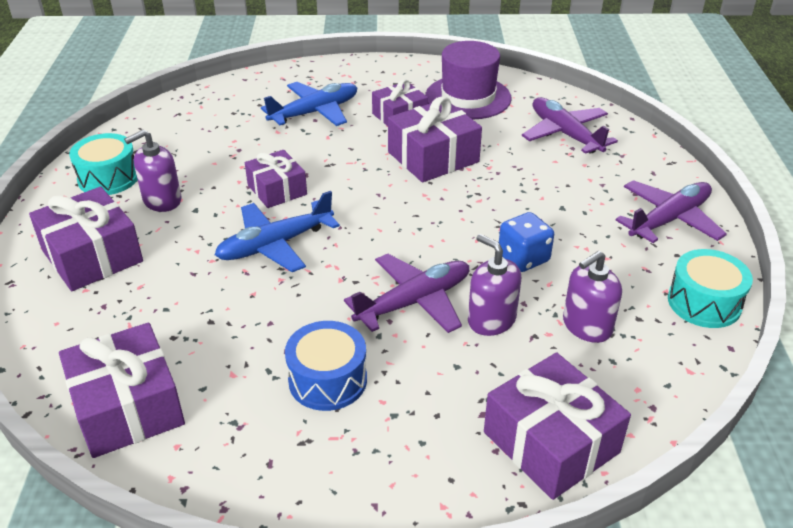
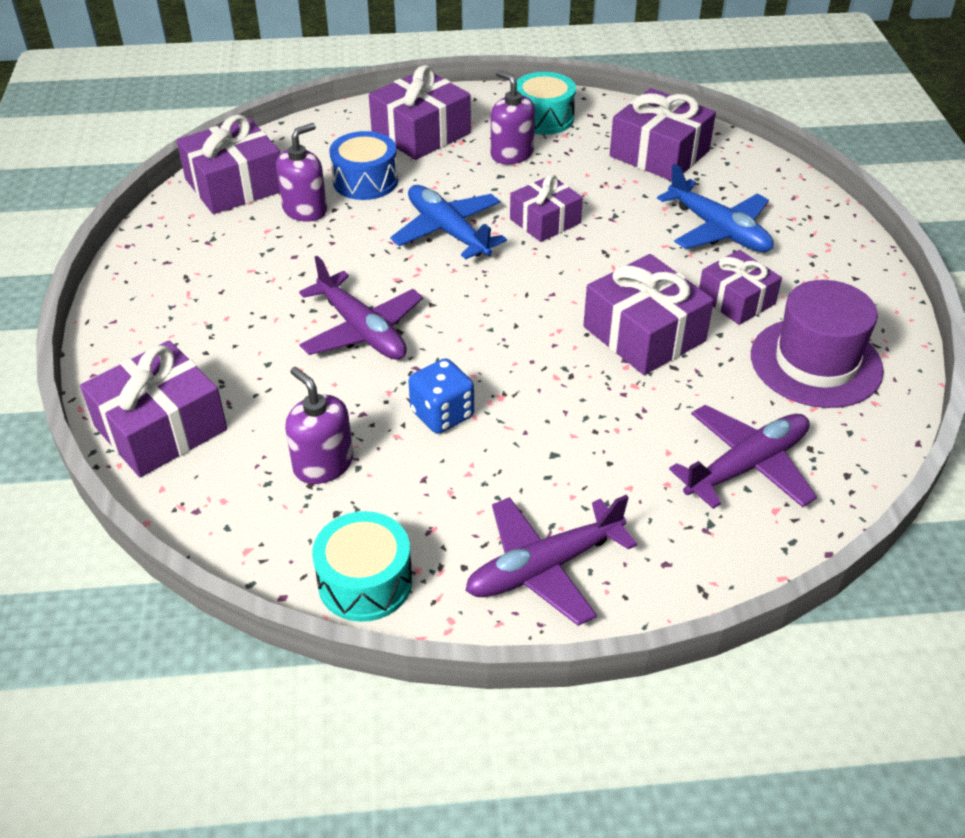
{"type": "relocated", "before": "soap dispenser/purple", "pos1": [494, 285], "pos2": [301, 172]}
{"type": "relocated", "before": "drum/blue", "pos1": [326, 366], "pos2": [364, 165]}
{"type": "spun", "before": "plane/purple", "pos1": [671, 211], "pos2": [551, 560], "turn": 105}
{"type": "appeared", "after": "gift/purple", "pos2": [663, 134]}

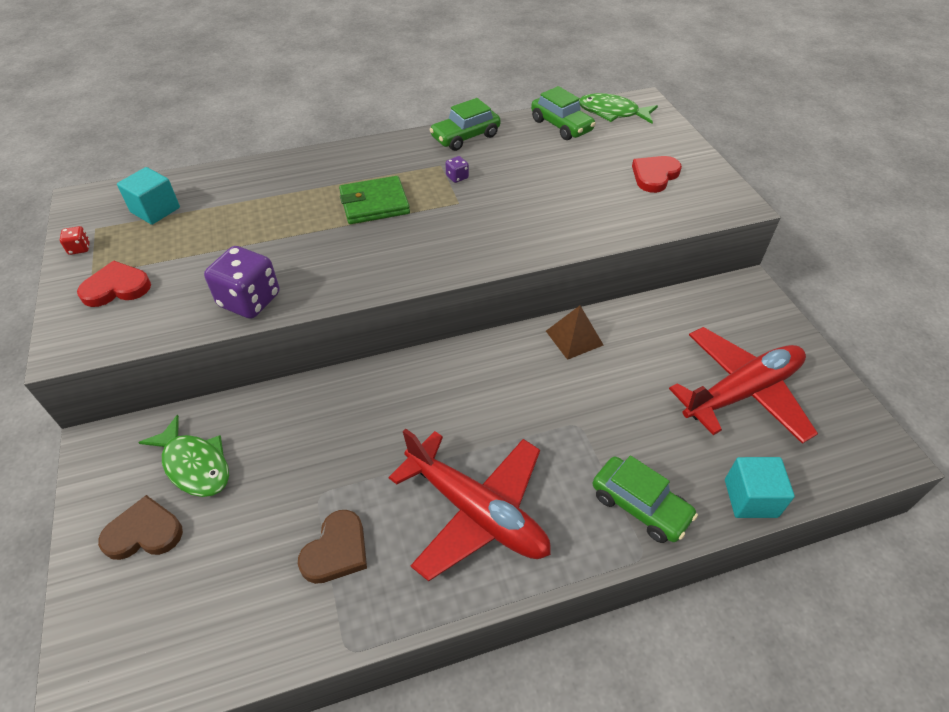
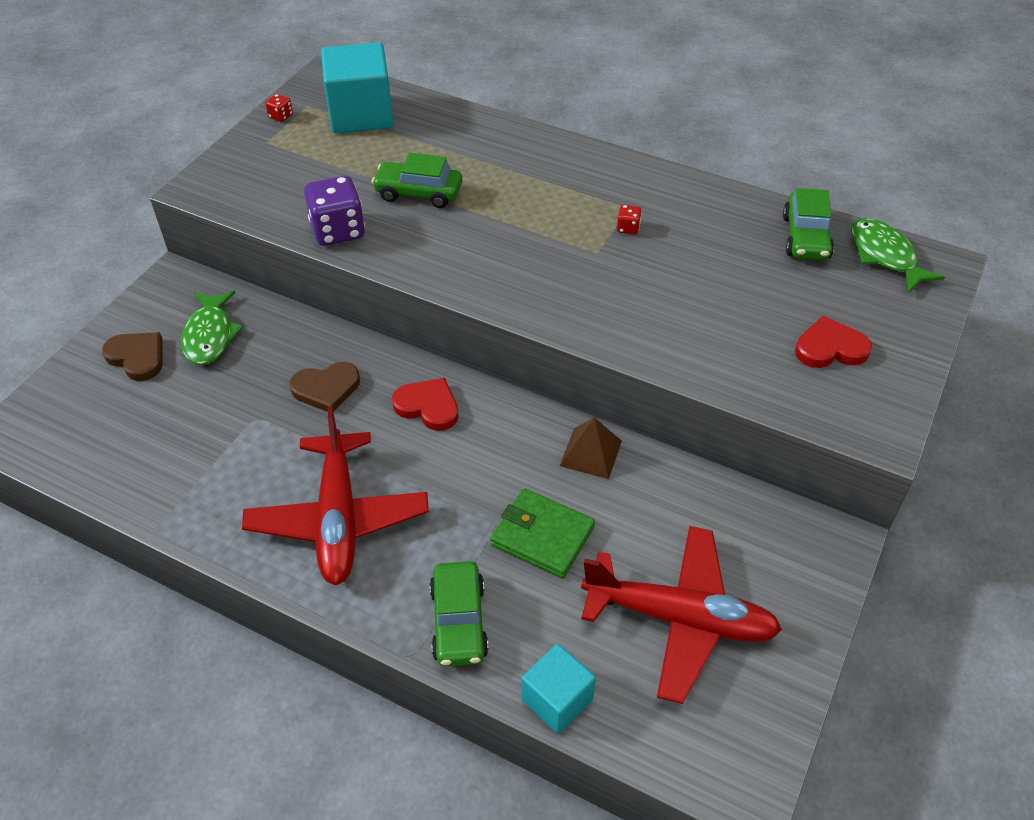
{"type": "relocated", "before": "heart/brown", "pos1": [332, 547], "pos2": [325, 387]}
{"type": "size", "before": "cube/turquoise", "pos1": [148, 196], "pos2": [357, 88], "scale": 1.69}
{"type": "relocated", "before": "car/green", "pos1": [465, 124], "pos2": [417, 180]}
{"type": "relocated", "before": "heart/red", "pos1": [114, 284], "pos2": [425, 404]}
{"type": "relocated", "before": "wallet/green", "pos1": [374, 200], "pos2": [543, 533]}
{"type": "colour", "before": "dice/purple", "after": "dice/red", "pos1": [457, 169], "pos2": [629, 220]}

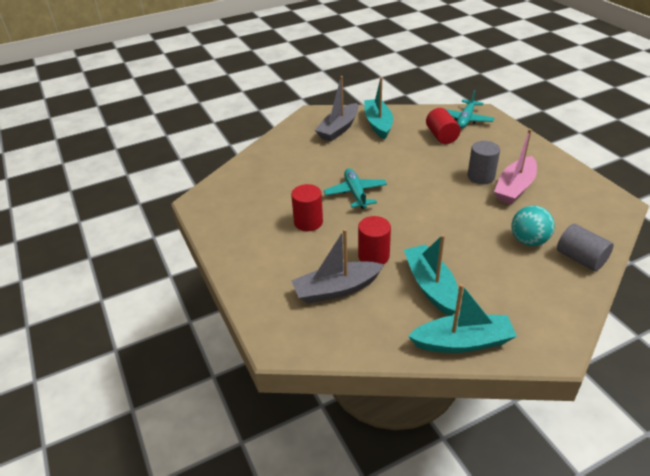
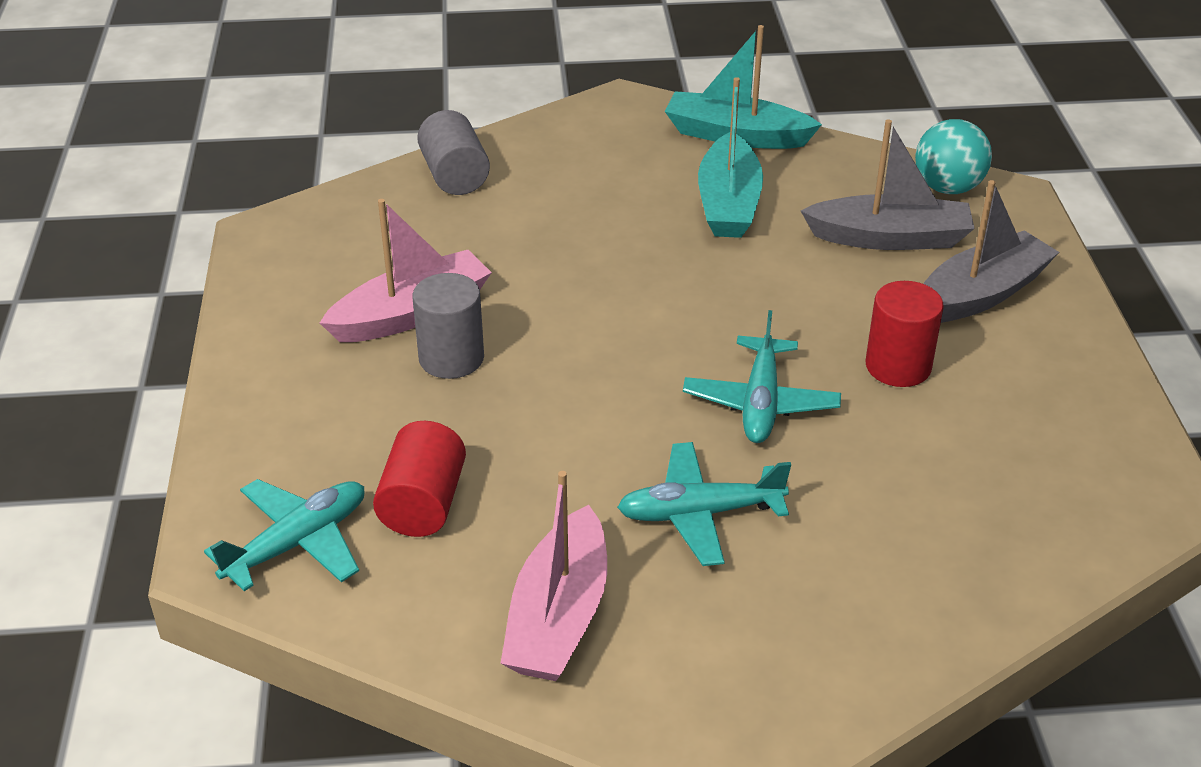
{"type": "colour", "before": "boat/turquoise", "after": "boat/pink", "pos1": [378, 108], "pos2": [553, 576]}
{"type": "appeared", "after": "plane/turquoise", "pos2": [704, 504]}
{"type": "relocated", "before": "ball/turquoise", "pos1": [533, 226], "pos2": [953, 156]}
{"type": "relocated", "before": "boat/grey", "pos1": [336, 108], "pos2": [991, 251]}
{"type": "missing", "before": "cylinder/red", "pos1": [374, 240]}

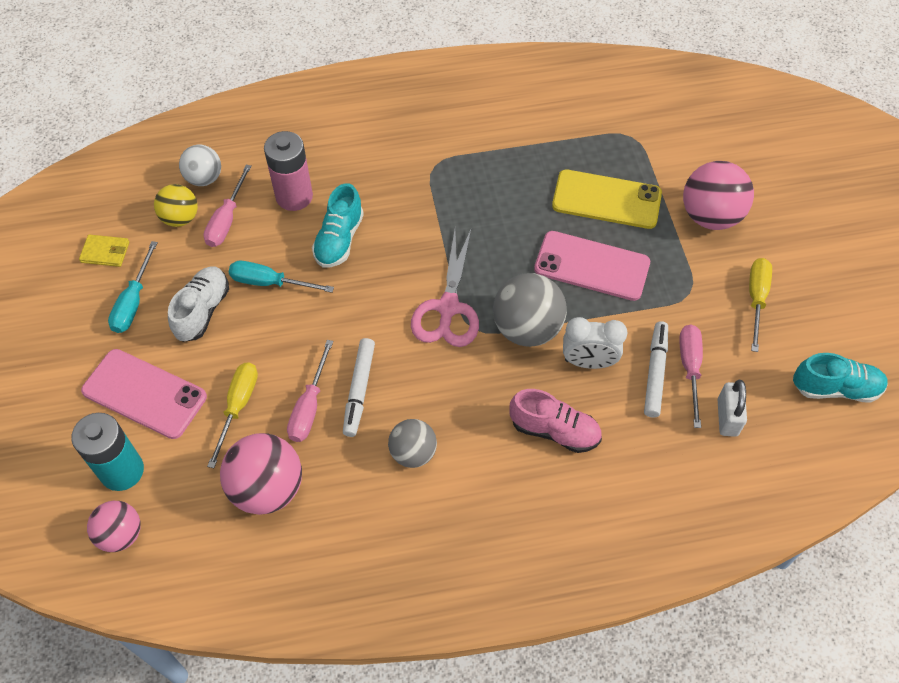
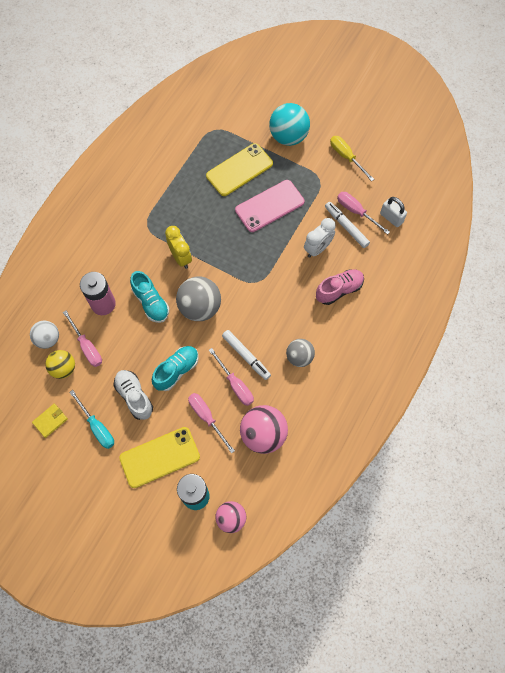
{"type": "colour", "before": "phone/pink", "after": "phone/yellow", "pos1": [144, 394], "pos2": [159, 457]}
{"type": "relocated", "before": "shoe/turquoise", "pos1": [840, 378], "pos2": [175, 368]}
{"type": "appeared", "after": "clock/yellow", "pos2": [178, 247]}
{"type": "relocated", "before": "ball/grey", "pos1": [530, 310], "pos2": [198, 298]}
{"type": "colour", "before": "screwdriver/yellow", "after": "screwdriver/pink", "pos1": [232, 415], "pos2": [211, 423]}
{"type": "colour", "before": "ball/pink", "after": "ball/turquoise", "pos1": [718, 195], "pos2": [289, 124]}
{"type": "missing", "before": "screwdriver/turquoise", "pos1": [281, 277]}
{"type": "missing", "before": "scissors/pink", "pos1": [445, 287]}

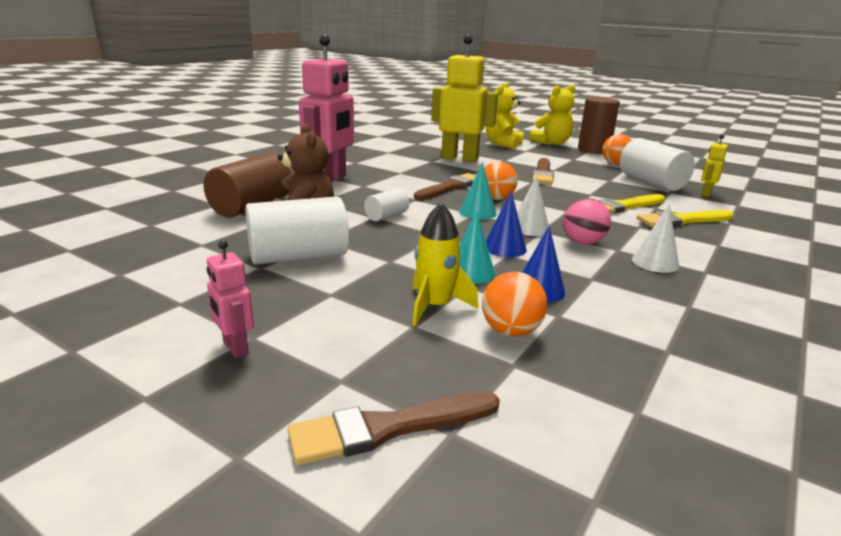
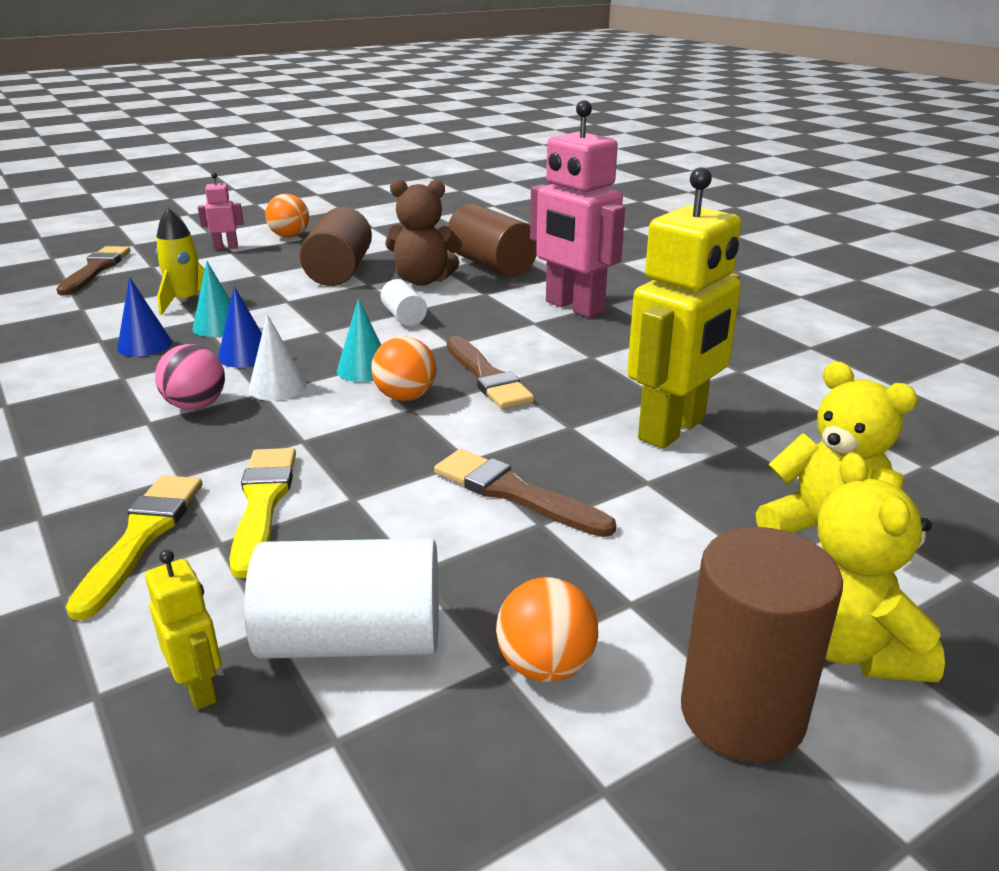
{"type": "relocated", "before": "ball/orange", "pos1": [514, 304], "pos2": [287, 216]}
{"type": "colour", "before": "cylinder/white", "after": "cylinder/brown", "pos1": [297, 231], "pos2": [335, 246]}
{"type": "missing", "before": "cone/white", "pos1": [655, 238]}

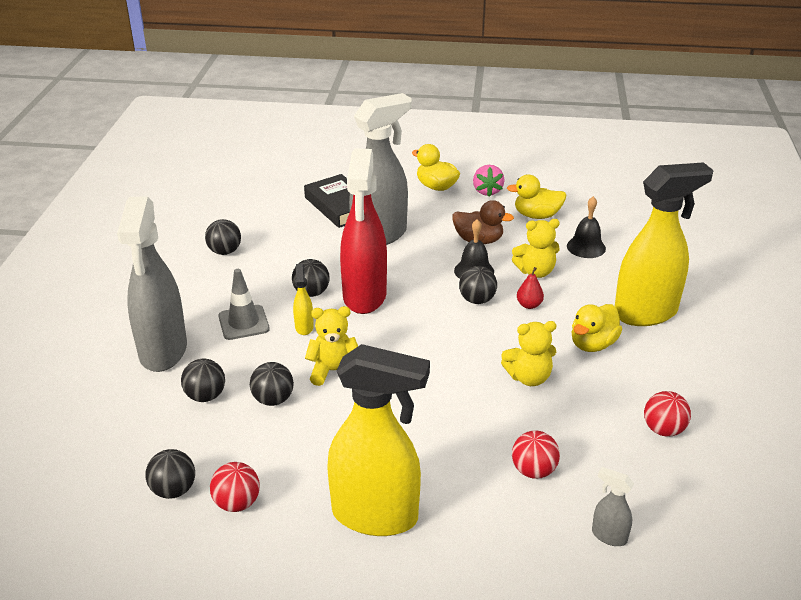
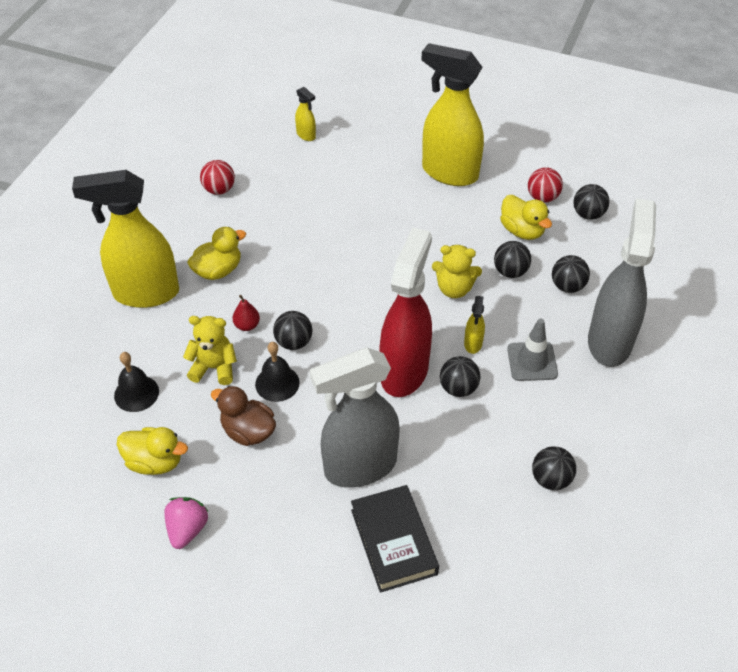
{"type": "colour", "before": "spray bottle/grey", "after": "spray bottle/yellow", "pos1": [613, 506], "pos2": [305, 114]}
{"type": "relocated", "before": "duck/yellow", "pos1": [436, 167], "pos2": [526, 217]}
{"type": "missing", "before": "teddy bear/yellow", "pos1": [528, 353]}
{"type": "missing", "before": "ball/red", "pos1": [536, 455]}

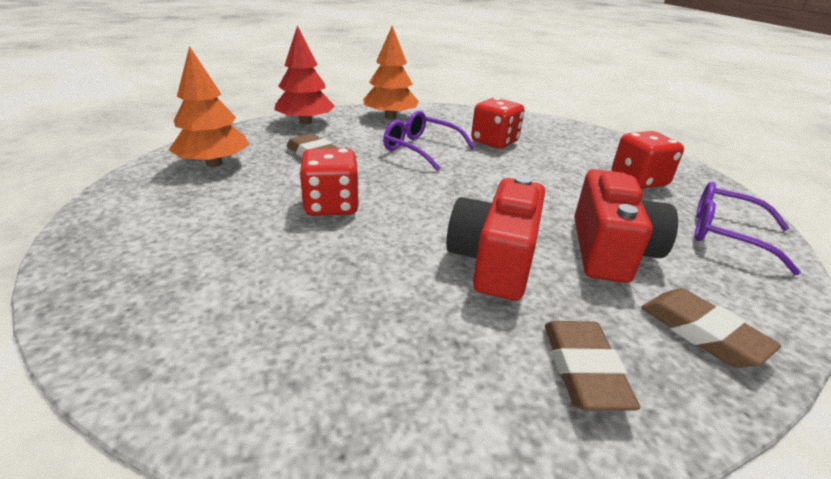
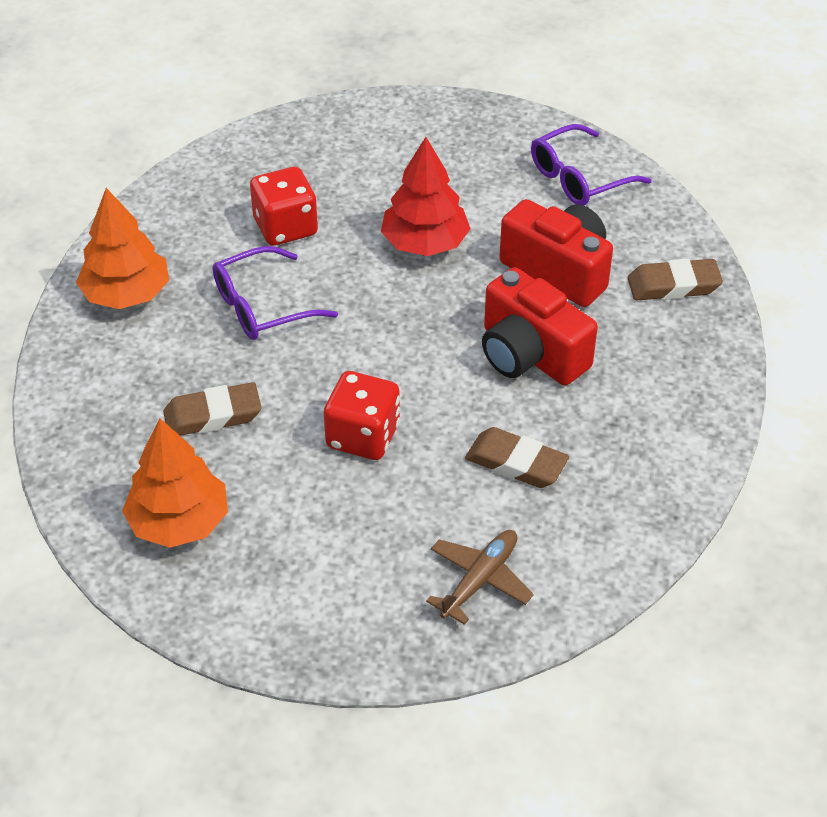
{"type": "relocated", "before": "tree/red", "pos1": [304, 75], "pos2": [426, 196]}
{"type": "appeared", "after": "plane/brown", "pos2": [480, 577]}
{"type": "relocated", "before": "eraser/brown", "pos1": [592, 366], "pos2": [517, 457]}
{"type": "missing", "before": "dice/red", "pos1": [648, 160]}

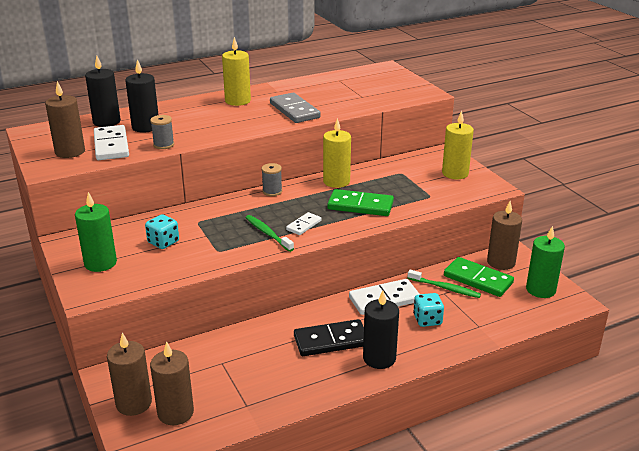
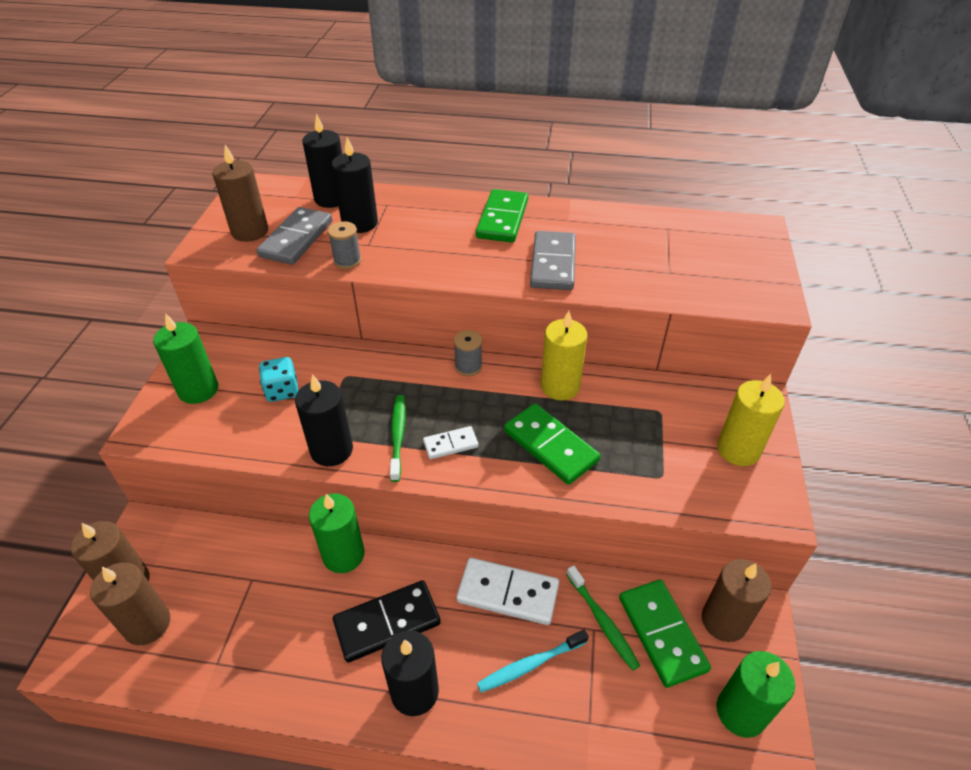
{"type": "colour", "before": "domino/white", "after": "domino/grey", "pos1": [111, 142], "pos2": [294, 236]}
{"type": "appeared", "after": "candle/black", "pos2": [324, 420]}
{"type": "appeared", "after": "candle/green", "pos2": [337, 533]}
{"type": "spun", "before": "domino/black", "pos1": [329, 337], "pos2": [387, 621], "turn": -45}
{"type": "exchanged", "before": "candle/yellow", "after": "domino/green", "pos1": [236, 71], "pos2": [502, 216]}
{"type": "exchanged", "before": "dice/turquoise", "after": "toothbrush/turquoise", "pos1": [428, 310], "pos2": [533, 661]}

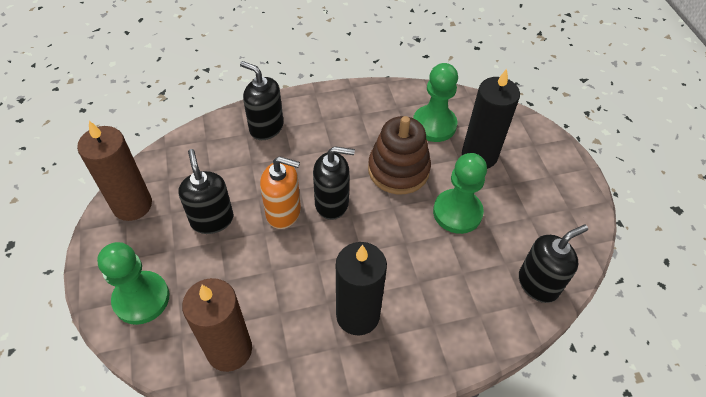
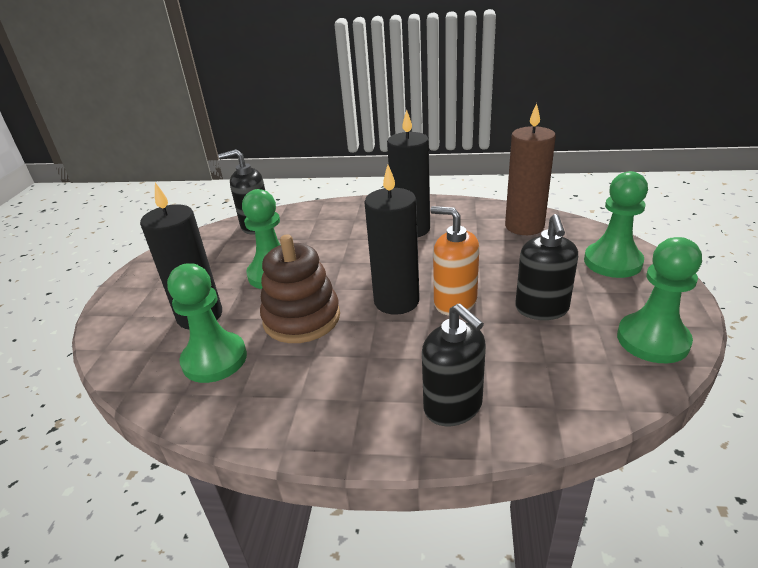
{"type": "exchanged", "before": "soap dispenser/black", "after": "candle/black", "pos1": [334, 183], "pos2": [392, 240]}
{"type": "exchanged", "before": "candle/brown", "after": "pawn/green", "pos1": [114, 171], "pos2": [659, 300]}

